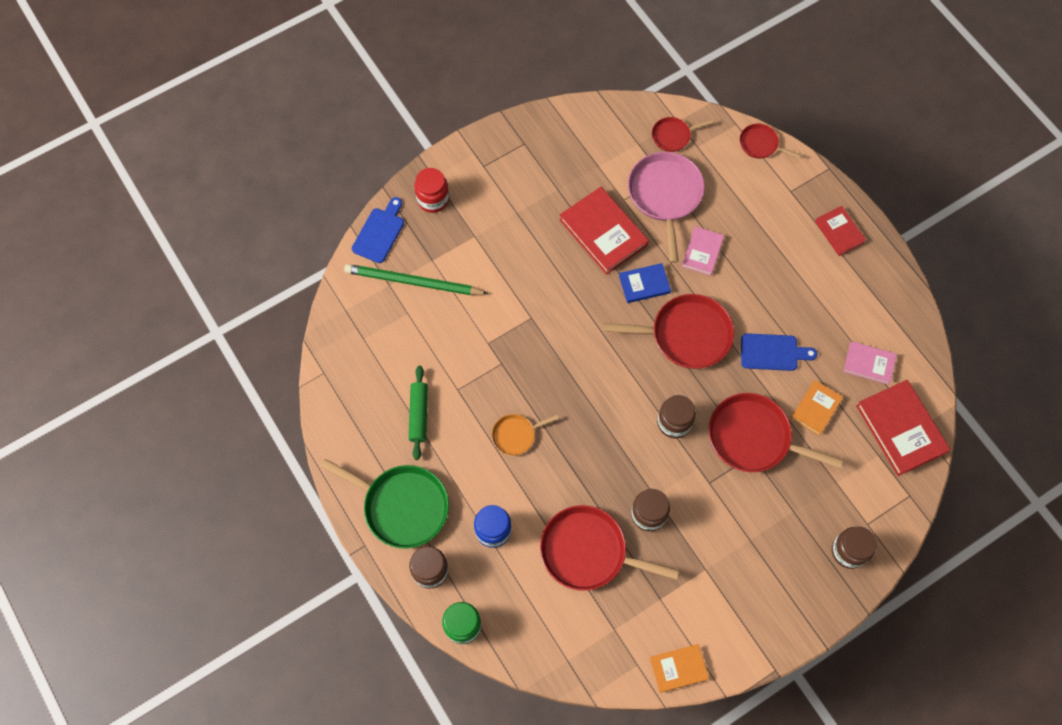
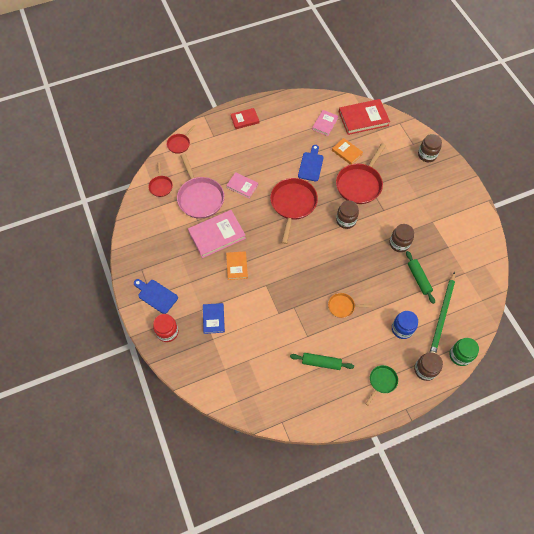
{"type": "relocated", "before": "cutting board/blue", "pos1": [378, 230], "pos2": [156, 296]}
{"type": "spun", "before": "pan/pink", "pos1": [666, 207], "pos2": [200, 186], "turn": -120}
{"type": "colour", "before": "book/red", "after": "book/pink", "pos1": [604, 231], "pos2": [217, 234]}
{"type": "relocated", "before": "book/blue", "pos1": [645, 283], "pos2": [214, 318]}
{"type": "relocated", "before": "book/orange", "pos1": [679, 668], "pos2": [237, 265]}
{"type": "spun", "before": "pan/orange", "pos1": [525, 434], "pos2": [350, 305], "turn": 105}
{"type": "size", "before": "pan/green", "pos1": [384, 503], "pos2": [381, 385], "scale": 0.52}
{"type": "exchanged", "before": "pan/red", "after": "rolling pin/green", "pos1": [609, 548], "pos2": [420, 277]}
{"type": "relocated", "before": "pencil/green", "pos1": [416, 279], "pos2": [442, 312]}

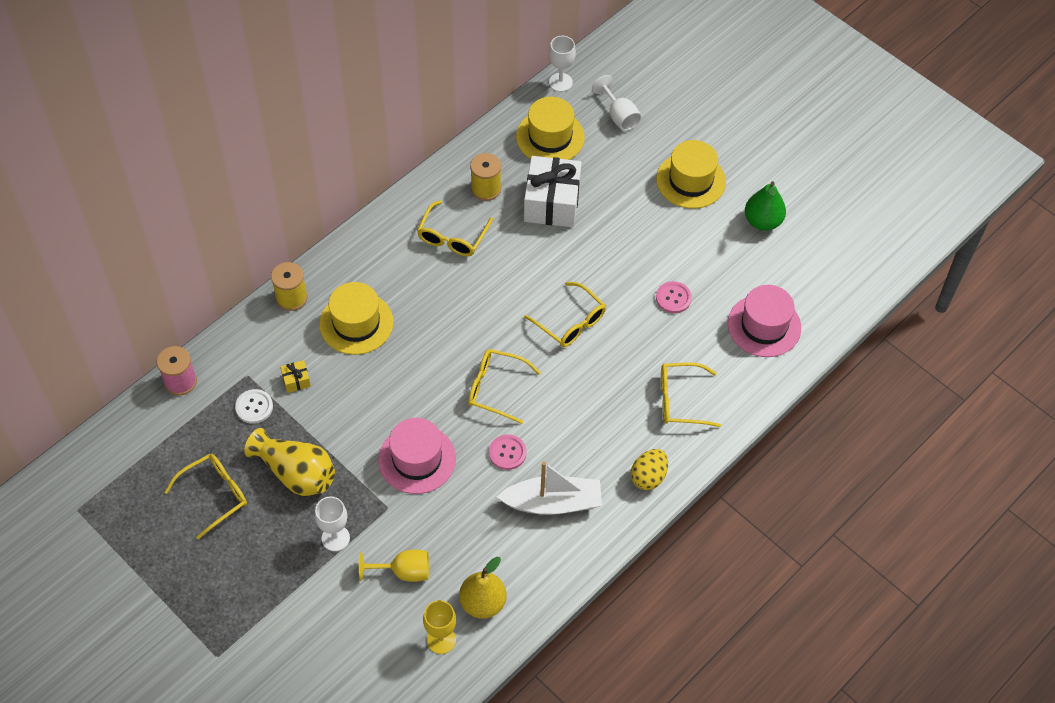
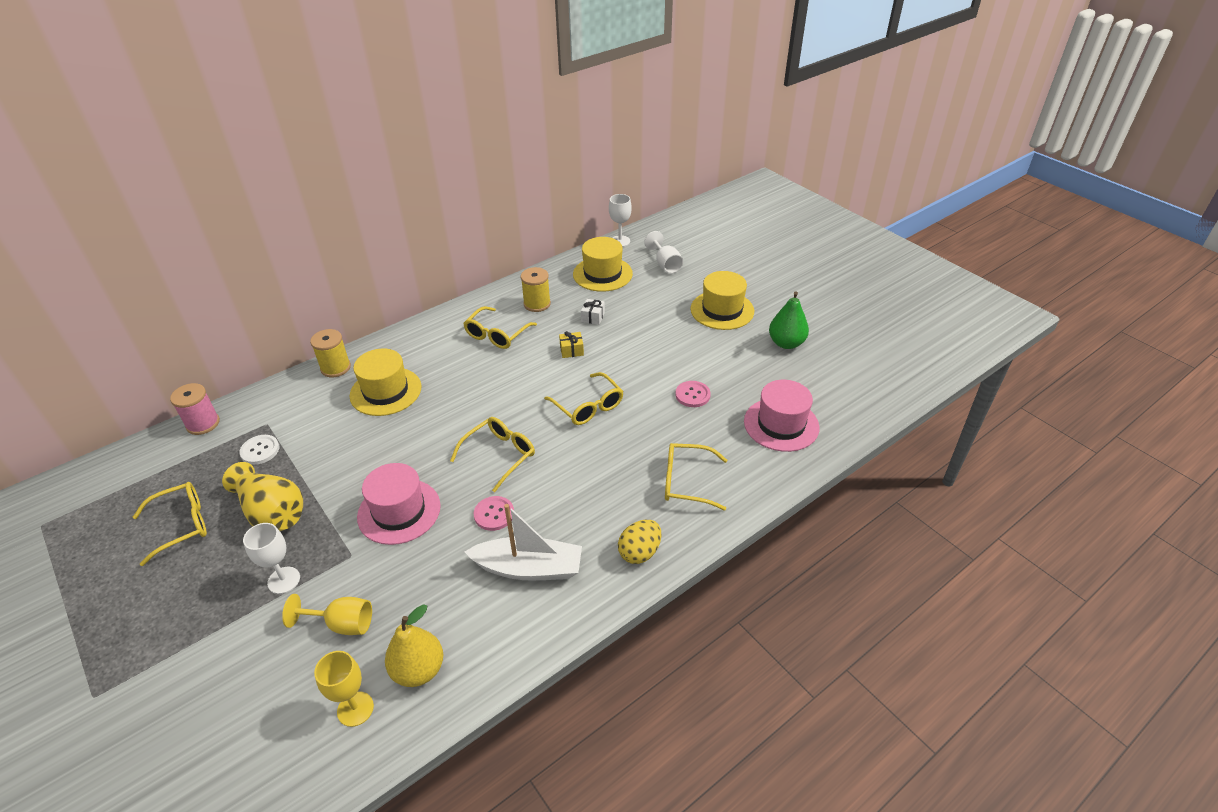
{"type": "spun", "before": "glasses/yellow", "pos1": [504, 386], "pos2": [492, 454], "turn": 105}
{"type": "relocated", "before": "gift/yellow", "pos1": [295, 376], "pos2": [571, 344]}
{"type": "size", "before": "gift/white", "pos1": [553, 191], "pos2": [593, 312], "scale": 0.41}

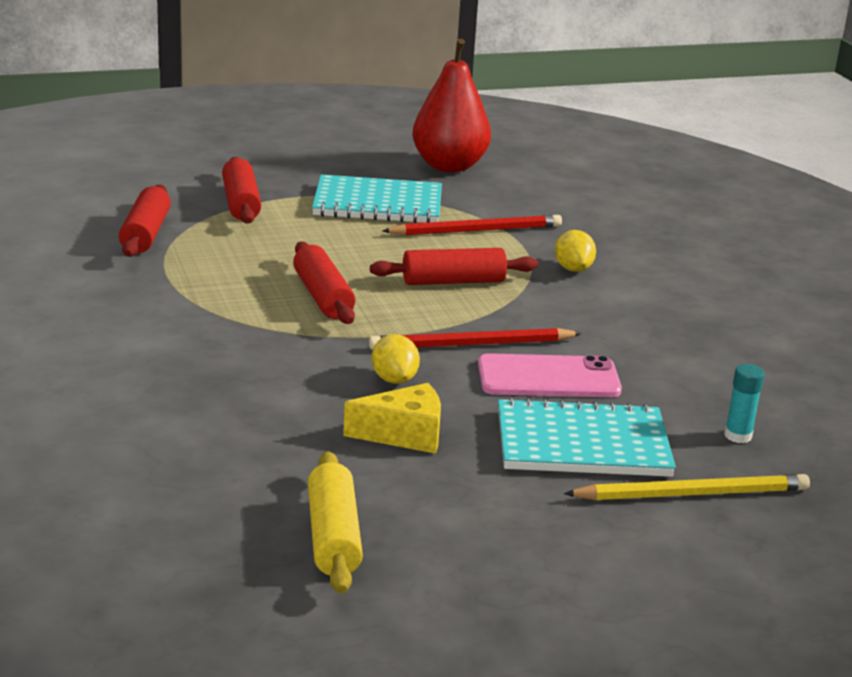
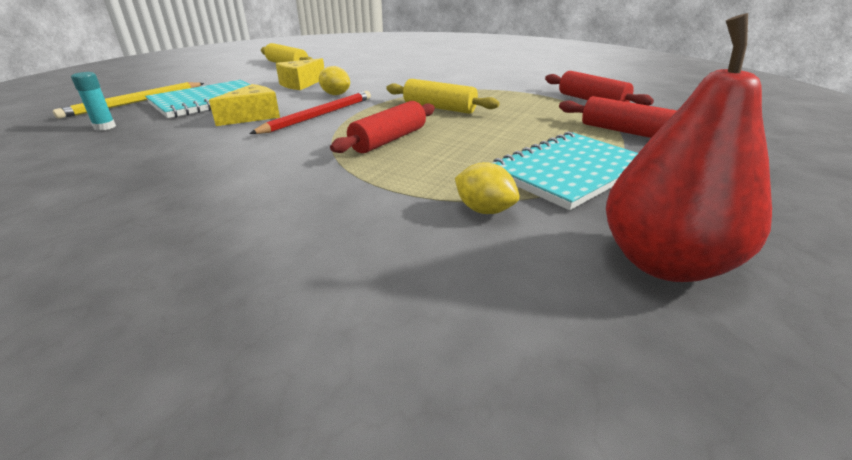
{"type": "exchanged", "before": "phone/pink", "after": "cheese/yellow", "pos1": [550, 375], "pos2": [244, 105]}
{"type": "colour", "before": "rolling pin/red", "after": "rolling pin/yellow", "pos1": [324, 283], "pos2": [443, 96]}
{"type": "relocated", "before": "lemon/yellow", "pos1": [575, 251], "pos2": [487, 188]}
{"type": "missing", "before": "pencil/red", "pos1": [472, 225]}

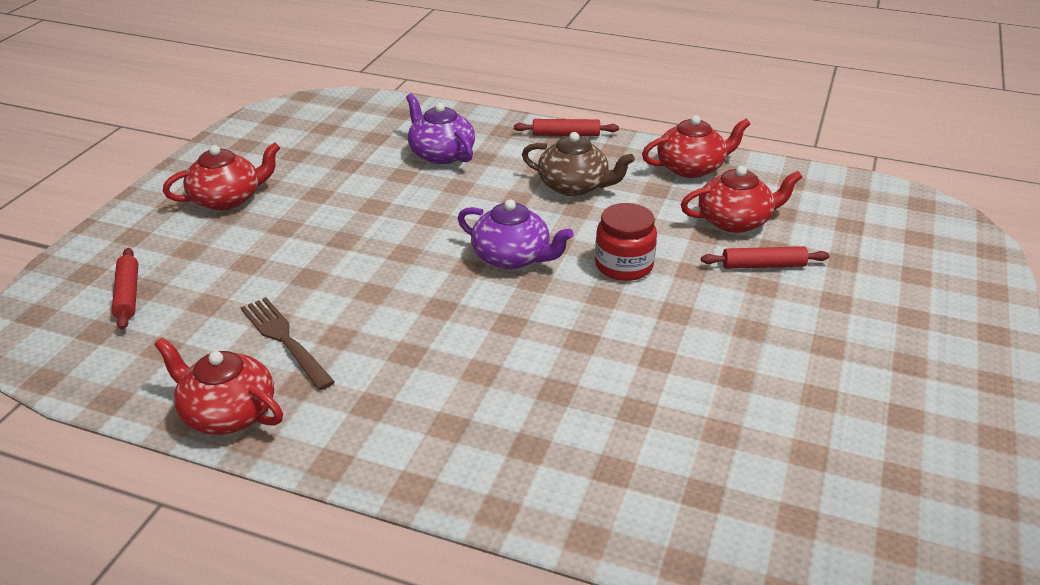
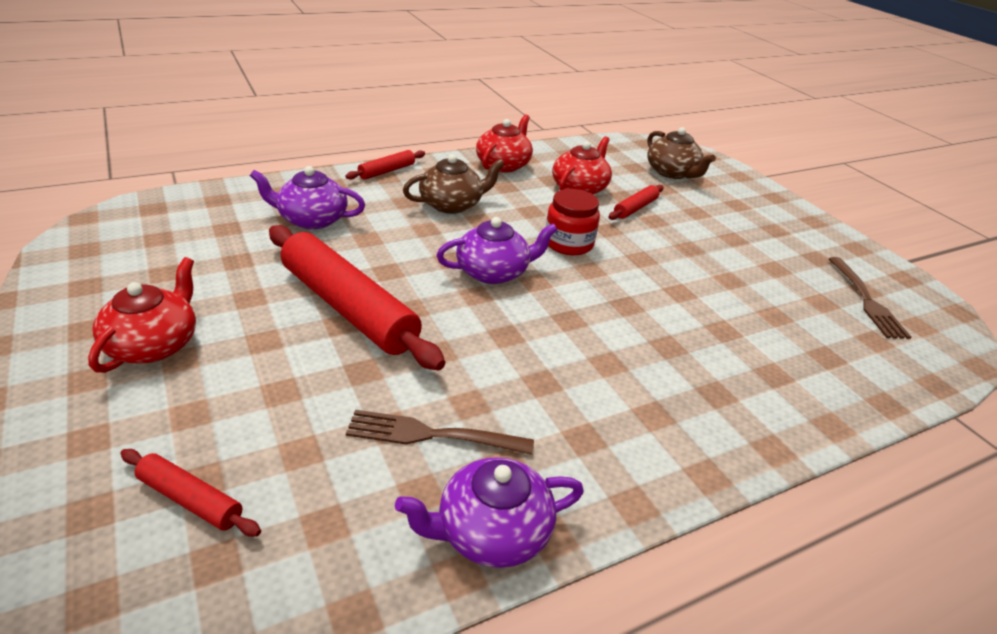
{"type": "appeared", "after": "rolling pin/red", "pos2": [357, 297]}
{"type": "colour", "before": "teapot/red", "after": "teapot/purple", "pos1": [218, 386], "pos2": [489, 512]}
{"type": "appeared", "after": "teapot/brown", "pos2": [681, 153]}
{"type": "appeared", "after": "fork/brown", "pos2": [870, 298]}

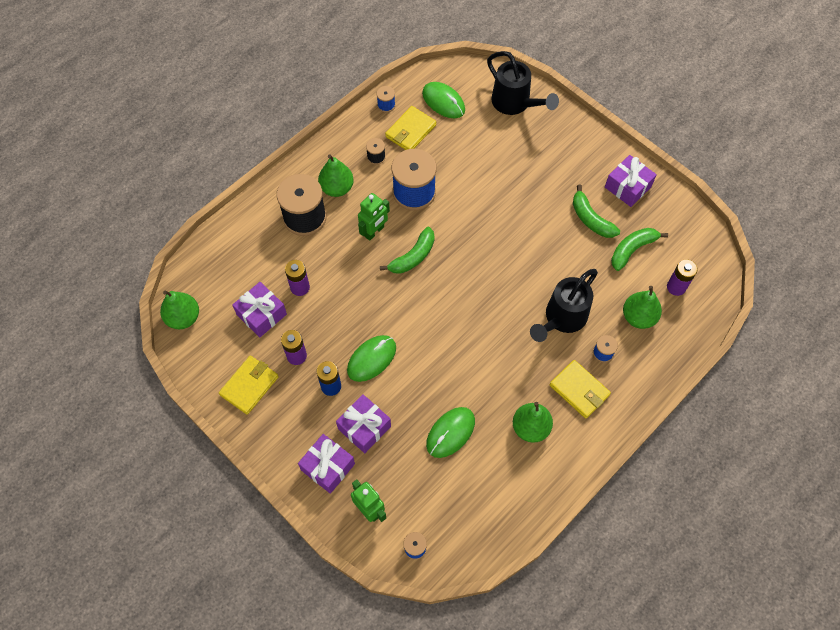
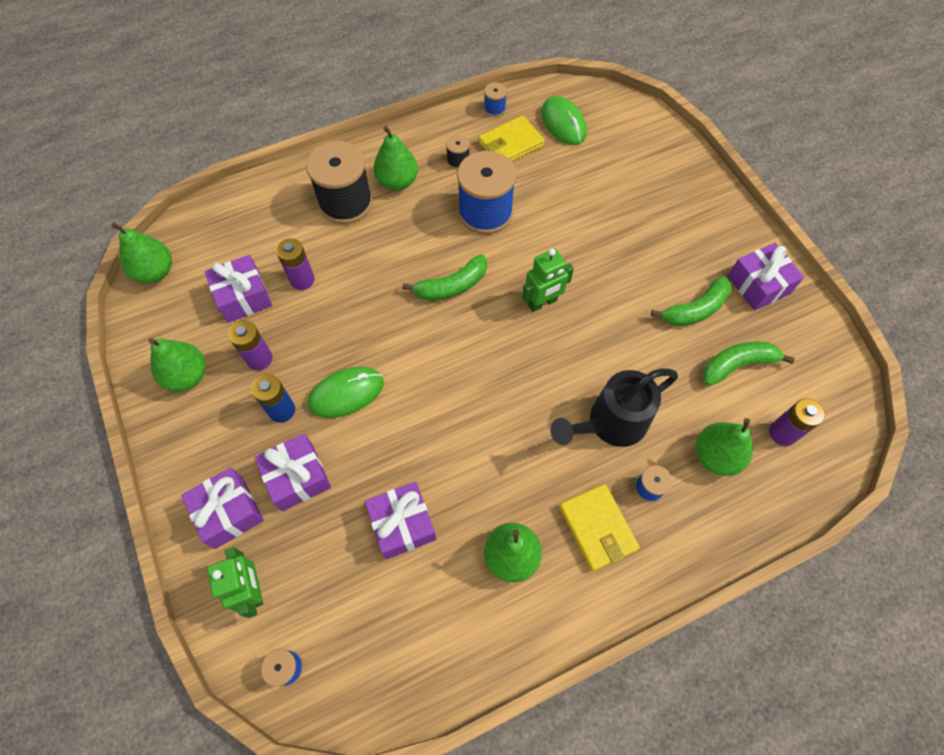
{"type": "exchanged", "before": "wallet/yellow", "after": "pear/green", "pos1": [249, 385], "pos2": [177, 365]}
{"type": "exchanged", "before": "mouse/green", "after": "gift/purple", "pos1": [450, 432], "pos2": [400, 520]}
{"type": "relocated", "before": "robot/green", "pos1": [374, 217], "pos2": [548, 280]}
{"type": "spun", "before": "banana/green", "pos1": [596, 211], "pos2": [691, 301], "turn": -105}
{"type": "missing", "before": "watering can/black", "pos1": [523, 83]}

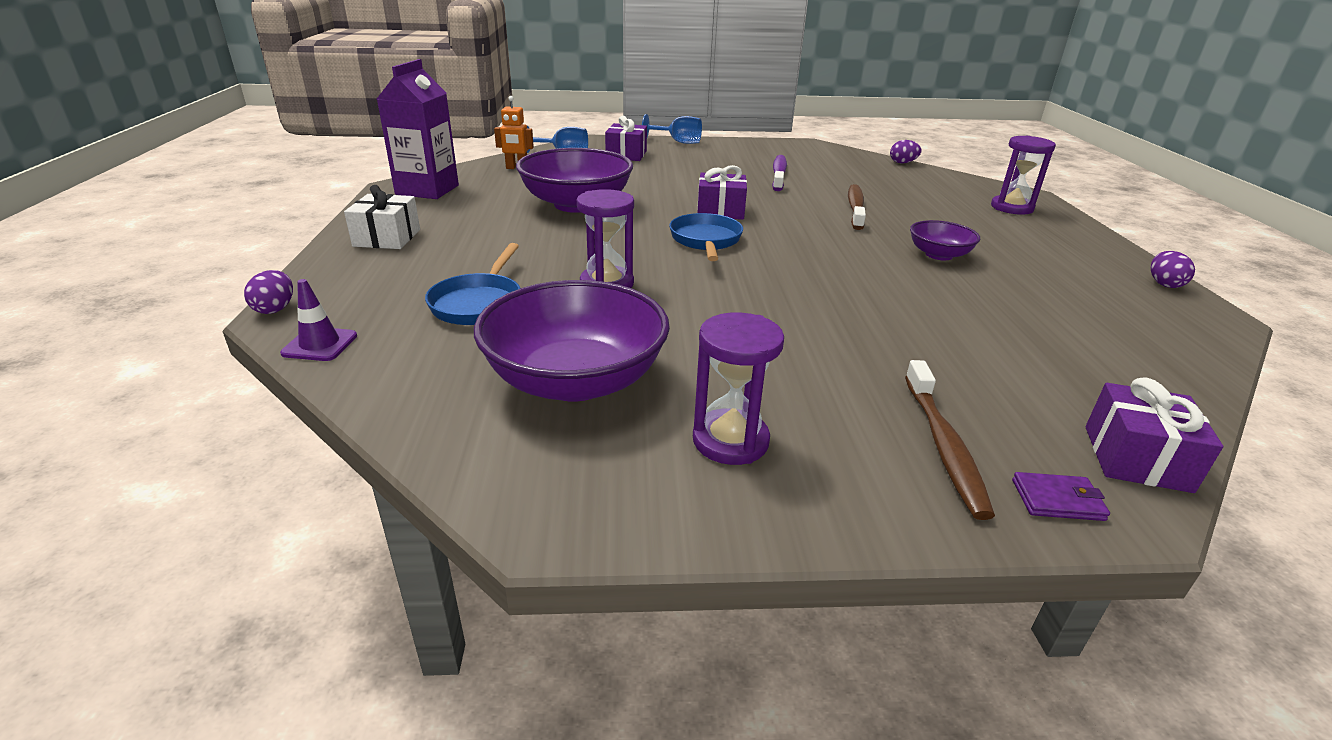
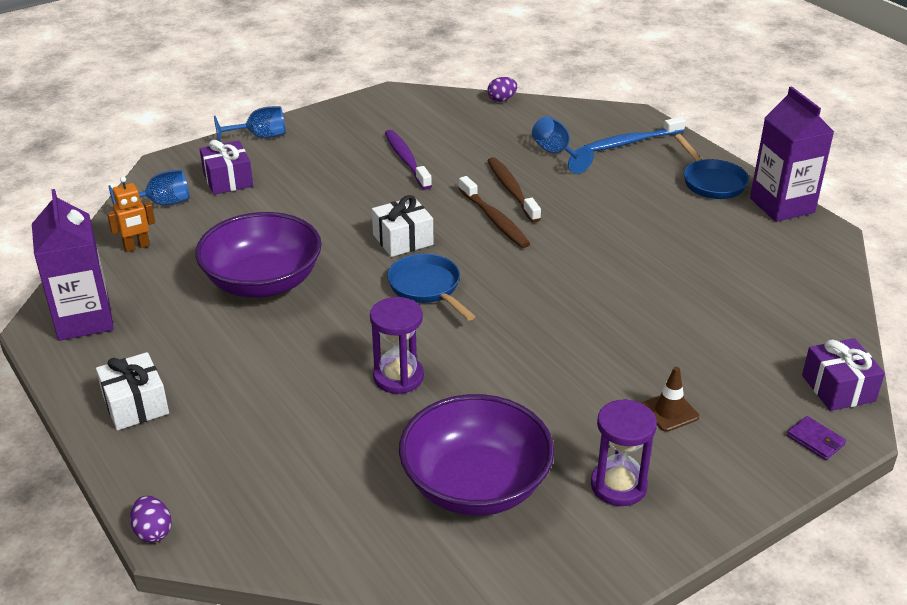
{"type": "colour", "before": "gift/purple", "after": "gift/white", "pos1": [722, 192], "pos2": [402, 226]}
{"type": "relocated", "before": "toothbrush/brown", "pos1": [950, 440], "pos2": [495, 212]}
{"type": "appeared", "after": "goblet/blue", "pos2": [563, 145]}
{"type": "exchanged", "before": "hourglass/purple", "after": "toothbrush/blue", "pos1": [1023, 175], "pos2": [635, 134]}
{"type": "appeared", "after": "traffic cone/brown", "pos2": [670, 399]}
{"type": "relocated", "before": "pan/blue", "pos1": [472, 284], "pos2": [711, 166]}
{"type": "exchanged", "before": "egg/purple", "after": "carton/purple", "pos1": [1173, 269], "pos2": [792, 154]}
{"type": "spun", "before": "wallet/purple", "pos1": [1061, 496], "pos2": [816, 438], "turn": 75}
{"type": "missing", "before": "traffic cone/purple", "pos1": [318, 320]}
{"type": "missing", "before": "bowl/purple", "pos1": [945, 240]}

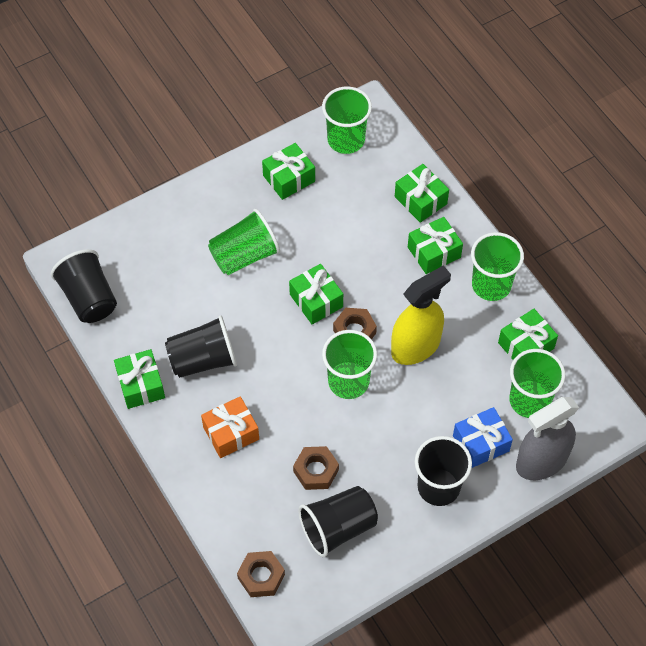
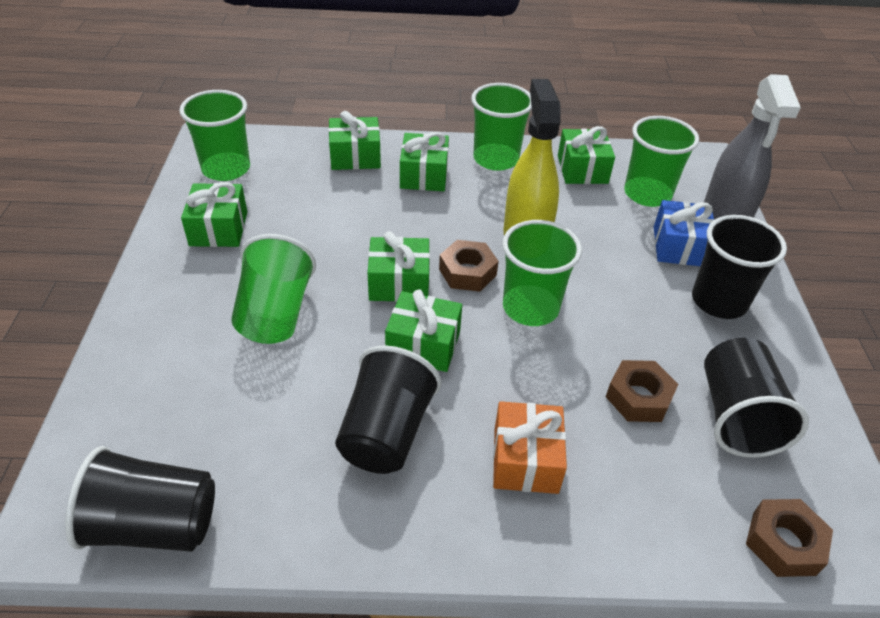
{"type": "relocated", "before": "gift/green", "pos1": [139, 379], "pos2": [423, 330]}

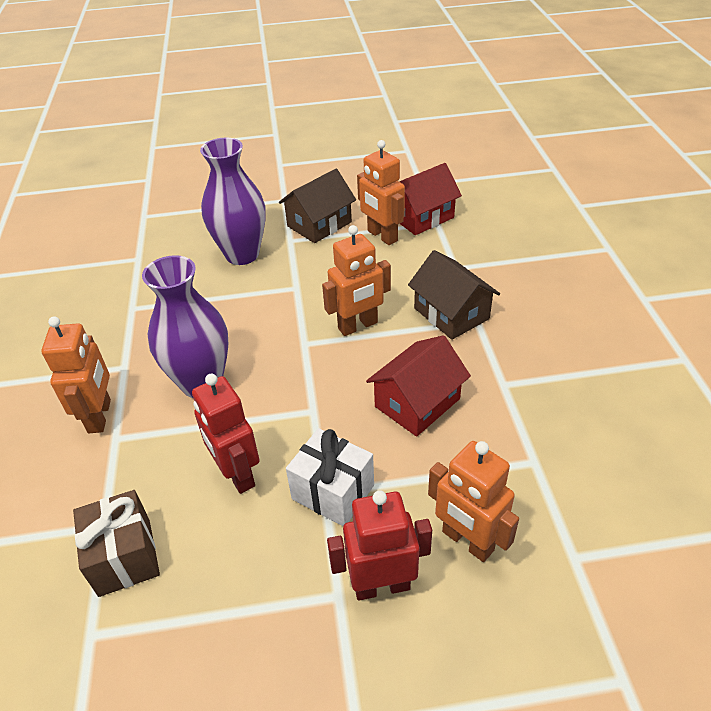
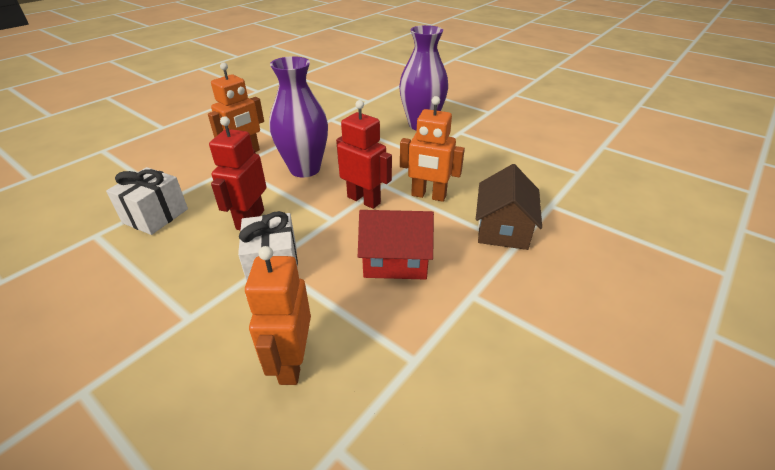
{"type": "colour", "before": "gift/brown", "after": "gift/white", "pos1": [116, 543], "pos2": [147, 201]}
{"type": "relocated", "before": "robot/red", "pos1": [379, 545], "pos2": [364, 154]}
{"type": "missing", "before": "house/brown", "pos1": [317, 206]}
{"type": "missing", "before": "robot/orange", "pos1": [381, 192]}
{"type": "missing", "before": "house/red", "pos1": [430, 199]}

